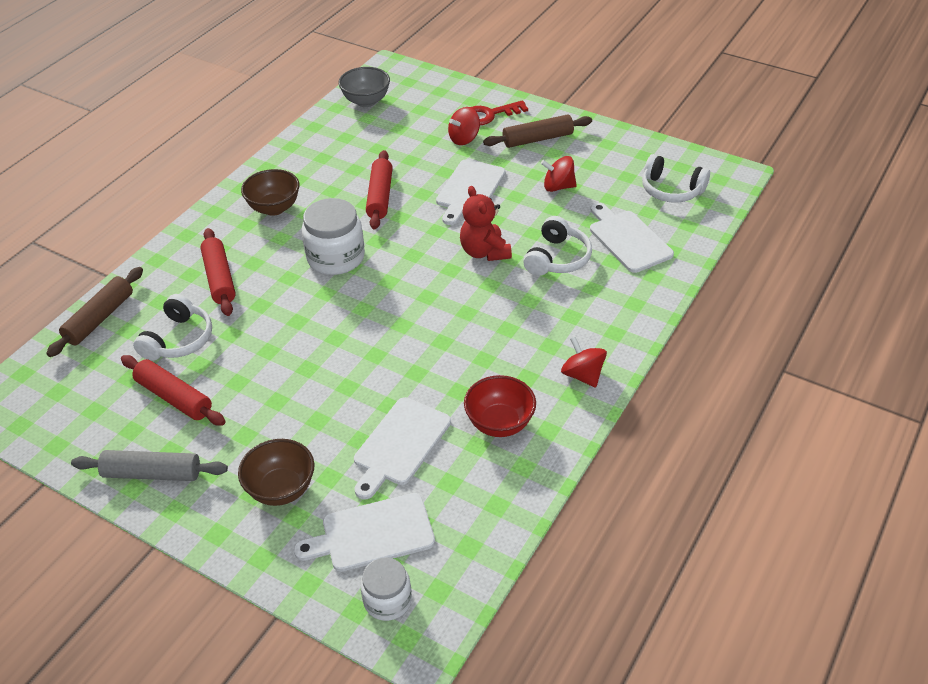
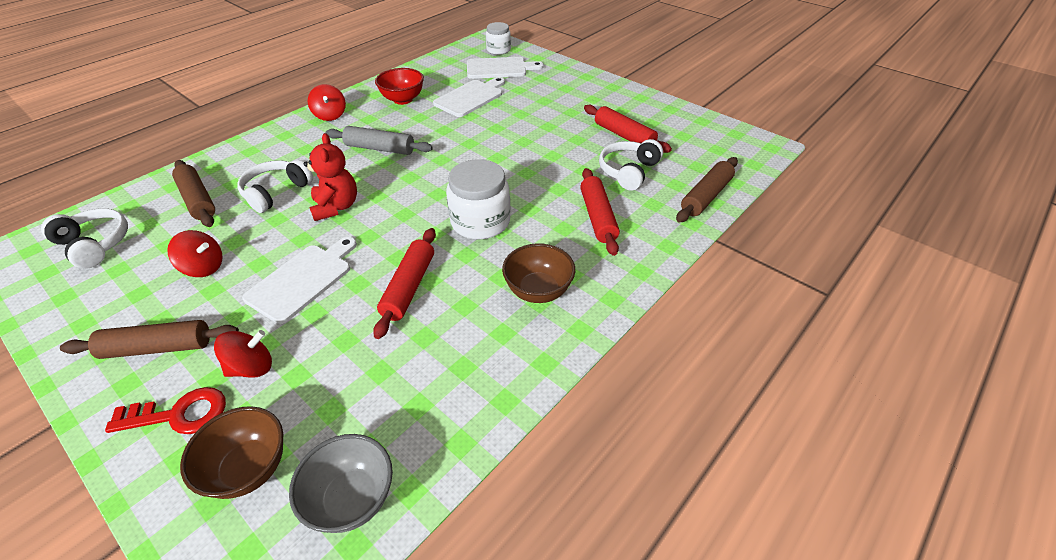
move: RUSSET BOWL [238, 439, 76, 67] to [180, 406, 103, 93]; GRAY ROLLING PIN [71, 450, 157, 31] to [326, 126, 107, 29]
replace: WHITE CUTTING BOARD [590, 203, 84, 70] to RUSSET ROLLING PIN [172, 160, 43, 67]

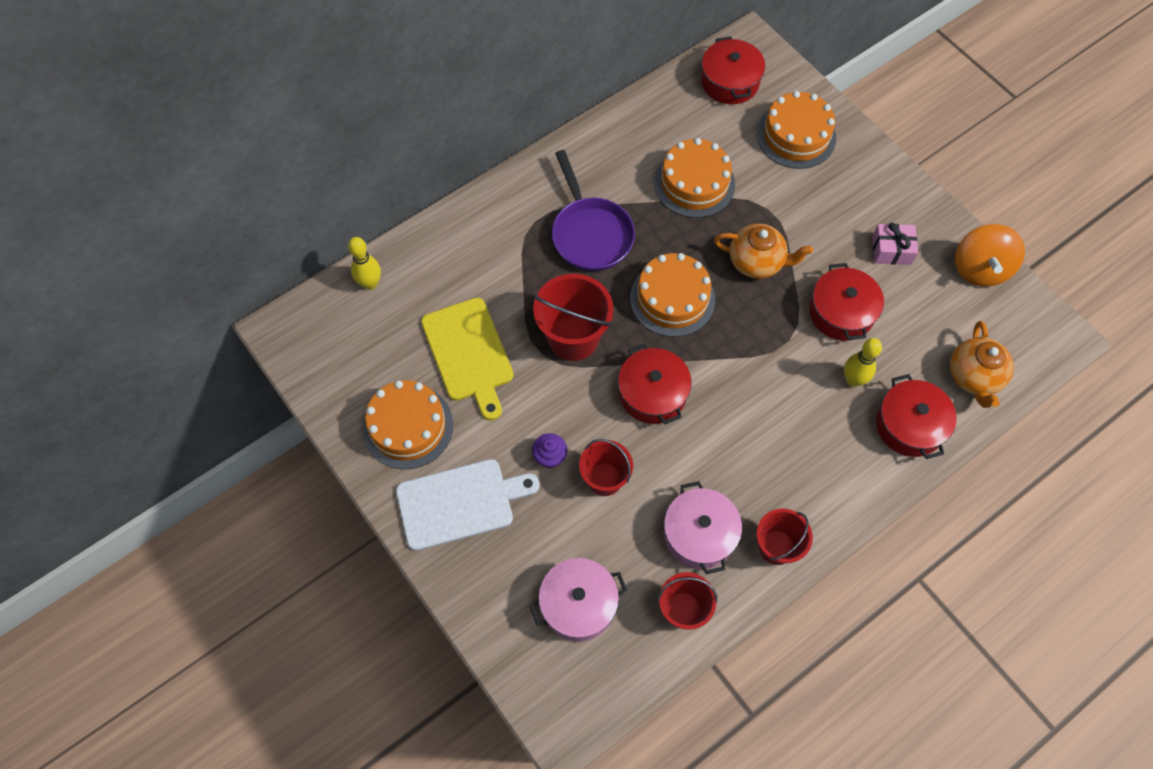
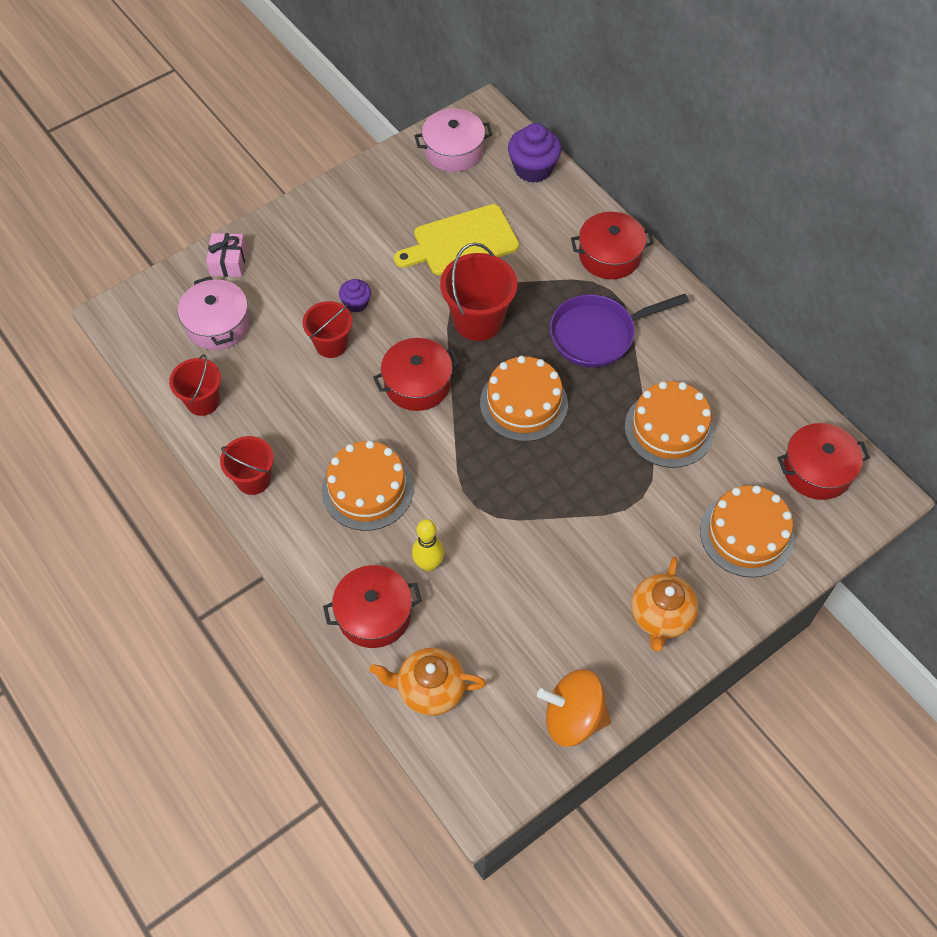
delete: WHITE CUTTING BOARD [396, 459, 144, 92]
move: ROSE-PINK GIFT [872, 223, 46, 42] to [206, 233, 41, 44]; ORANGE CAKE [363, 380, 90, 89] to [322, 441, 91, 90]; ROSE-PINK STOCKPOT [664, 481, 78, 93] to [414, 108, 79, 64]; SCARLET STOCKPOT [809, 263, 75, 78] to [571, 212, 83, 67]; ORANGE TEA POT [714, 224, 99, 55] to [631, 557, 67, 95]
replace: GOLDEN BOWLING PIN [348, 237, 33, 53] to PURPLE CUPCAKE [508, 123, 54, 60]

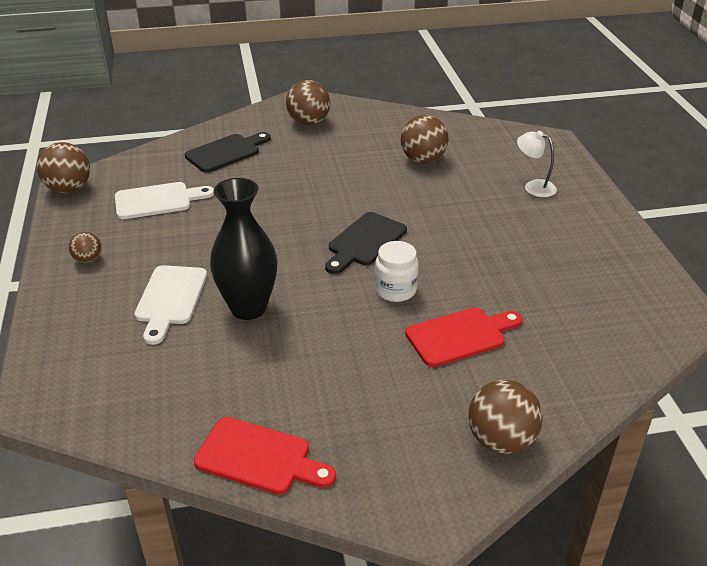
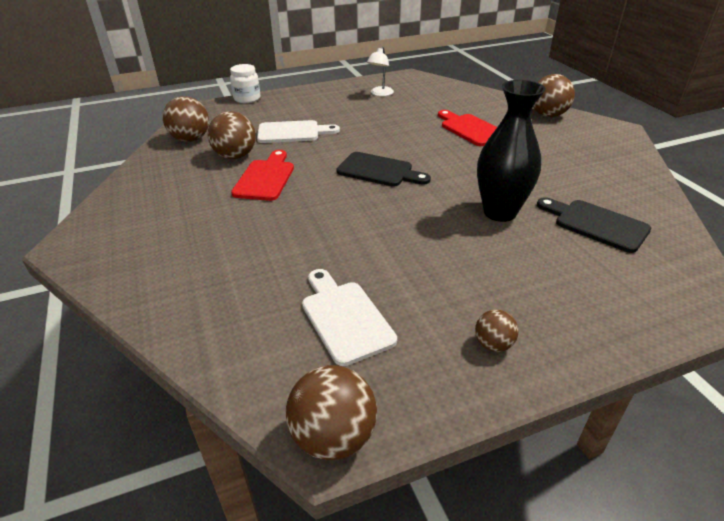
move: RUSSET BALL [286, 80, 44, 45] to [163, 96, 46, 46]; WHITE PRESERVE JAR [375, 241, 44, 61] to [230, 64, 30, 39]; SCARLET CUTTING BOARD [194, 417, 142, 78] to [231, 150, 63, 51]; WHITE CUTTING BOARD [134, 265, 73, 80] to [257, 120, 83, 23]; WHITE READING LAMP [517, 131, 40, 66] to [367, 47, 27, 49]; BLACK CUTTING BOARD [185, 132, 86, 41] to [537, 197, 114, 56]

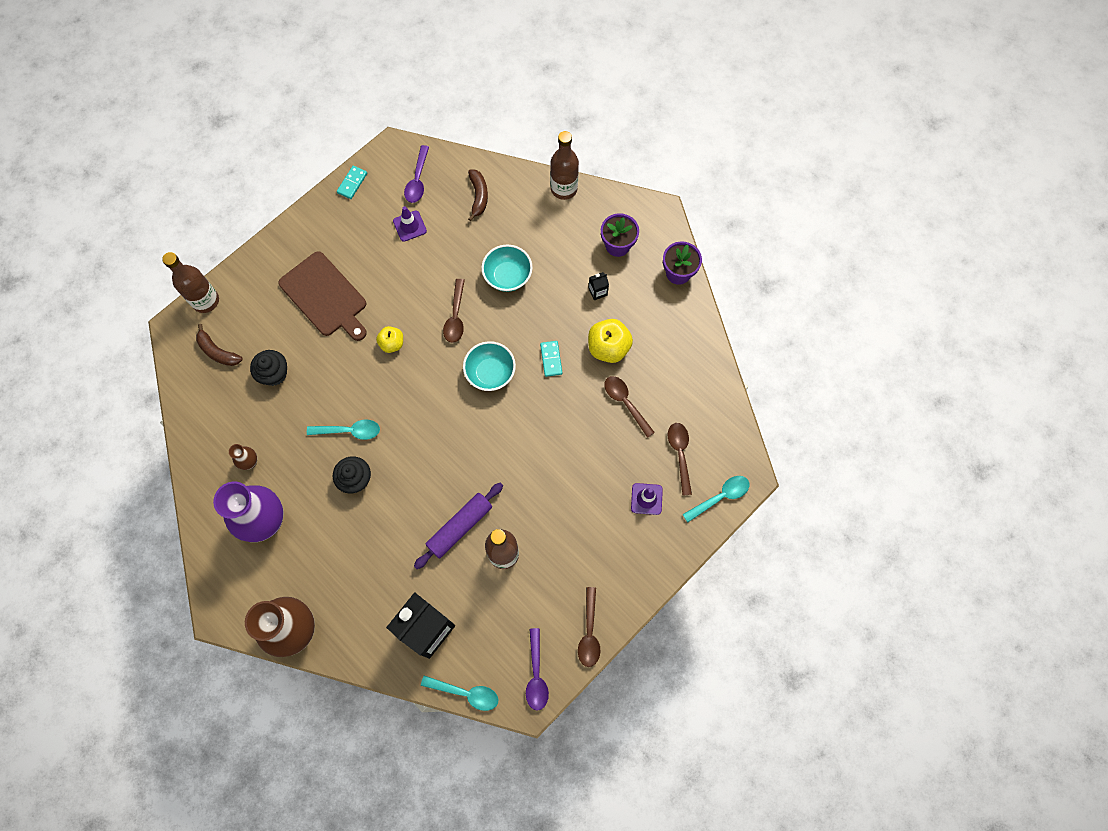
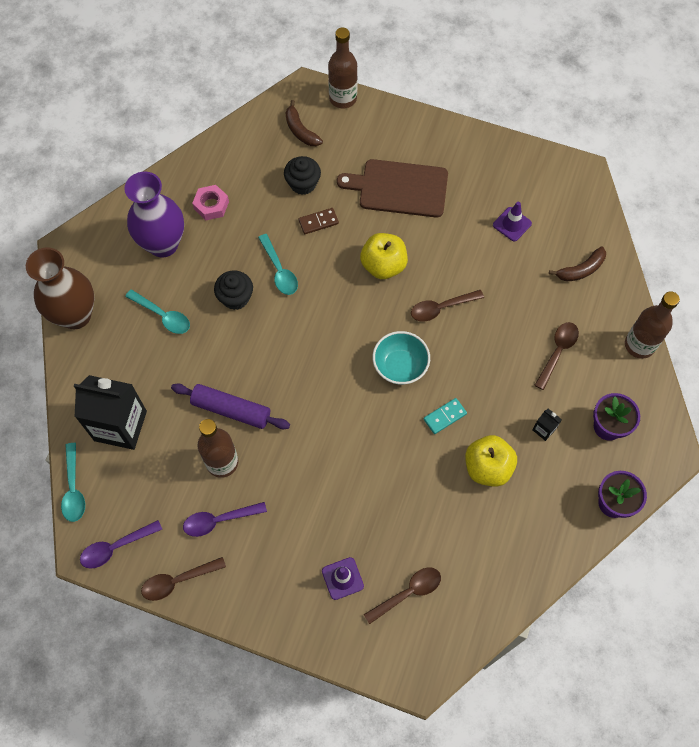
delete: TEAL DOMINO PIECE [337, 166, 30, 33]; TEAL BOWL [481, 245, 52, 47]
insert: RUSSET DOMINO PIECE [299, 208, 40, 26]
move: TEAL SPOON [682, 476, 68, 46] to [125, 289, 65, 45]; PURPLE SPOON [404, 145, 25, 58] to [183, 502, 84, 35]; RUSSET SPOON [605, 376, 50, 62] to [535, 322, 44, 68]
replace: RUSSET FLOWER VASE [229, 444, 28, 26] to ROSE-PINK NUT [192, 185, 37, 35]
rotate: RUSSET TOY BANANA [196, 324, 47, 42] = [285, 100, 38, 46] 45 degrees counterclockwise; RUSSET CUTTING BOARD [278, 251, 89, 90] = [337, 159, 111, 58] 75 degrees clockwise
resize: GOLDEN APPLE FRUIT [376, 326, 27, 27] = [360, 233, 48, 46] x1.65

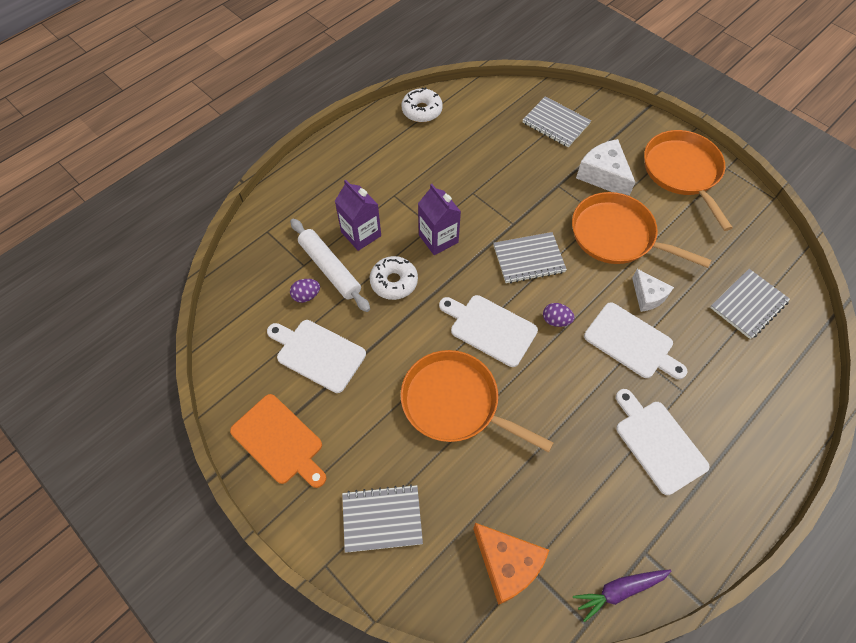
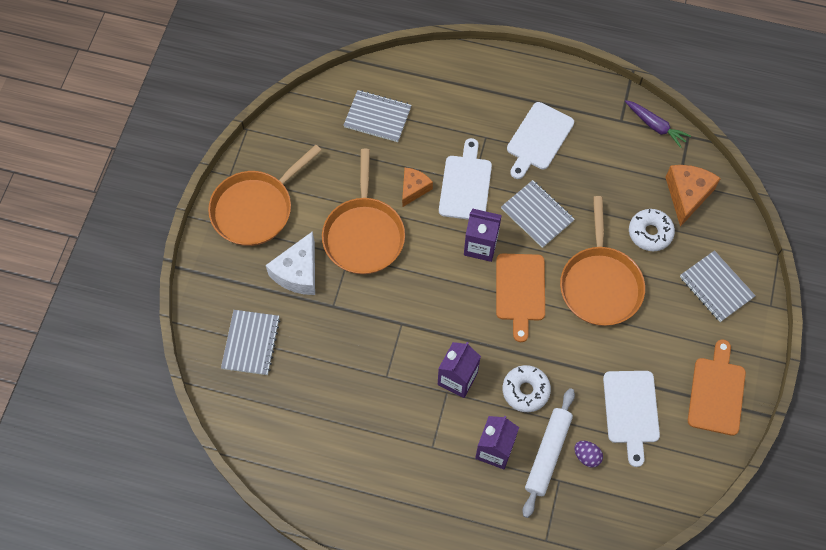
move: GRAY EXERCISE BOOK [493, 232, 74, 51] to [501, 180, 74, 68]; WHITE DONUT [401, 87, 42, 35] to [629, 209, 46, 42]
replace: PURPLE EGG SHAPE [543, 303, 32, 24] to PURPLE CARTON [464, 208, 38, 54]
recolor: WHITE PIECE OF CHEESE [632, 269, 42, 43] to ORANGE PIECE OF CHEESE [402, 168, 31, 39]; WHITE CUTTING BOARD [439, 295, 99, 72] to ORANGE CUTTING BOARD [496, 254, 49, 88]

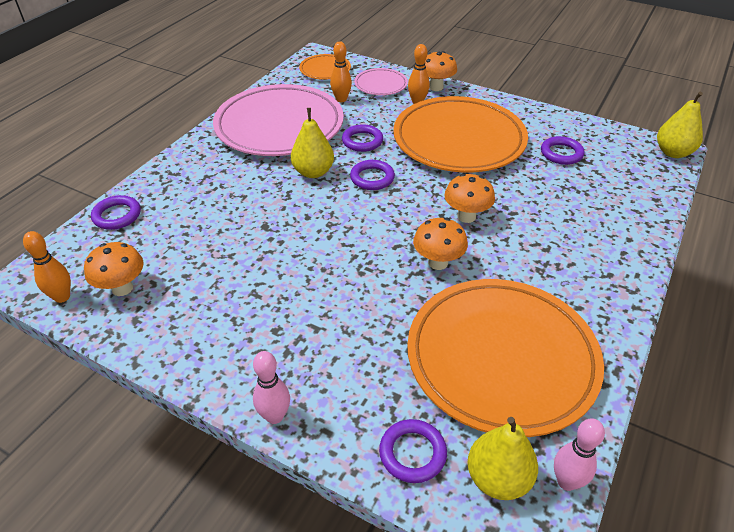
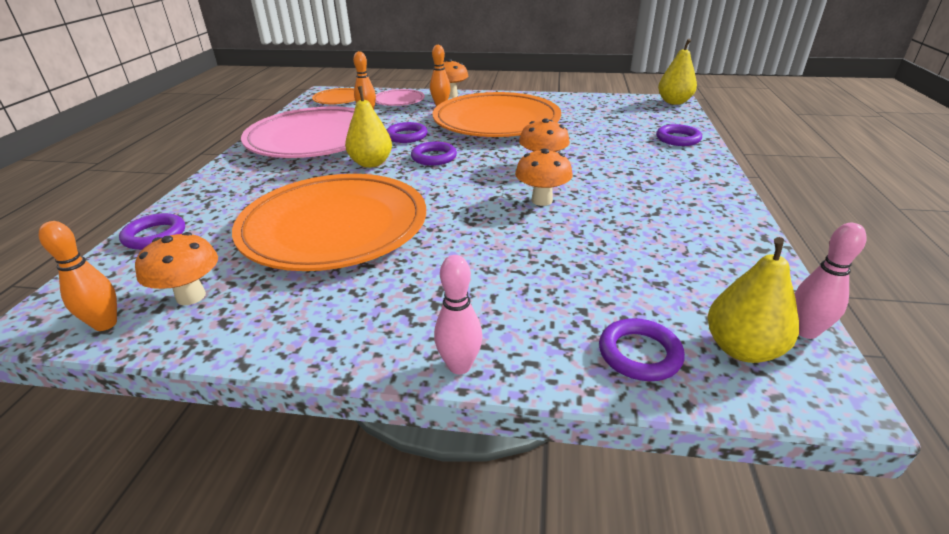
move: ORANGE DINNER PLATE [407, 279, 197, 158] to [232, 174, 194, 97]; PURPLE TORUS [541, 136, 44, 29] to [656, 124, 46, 22]

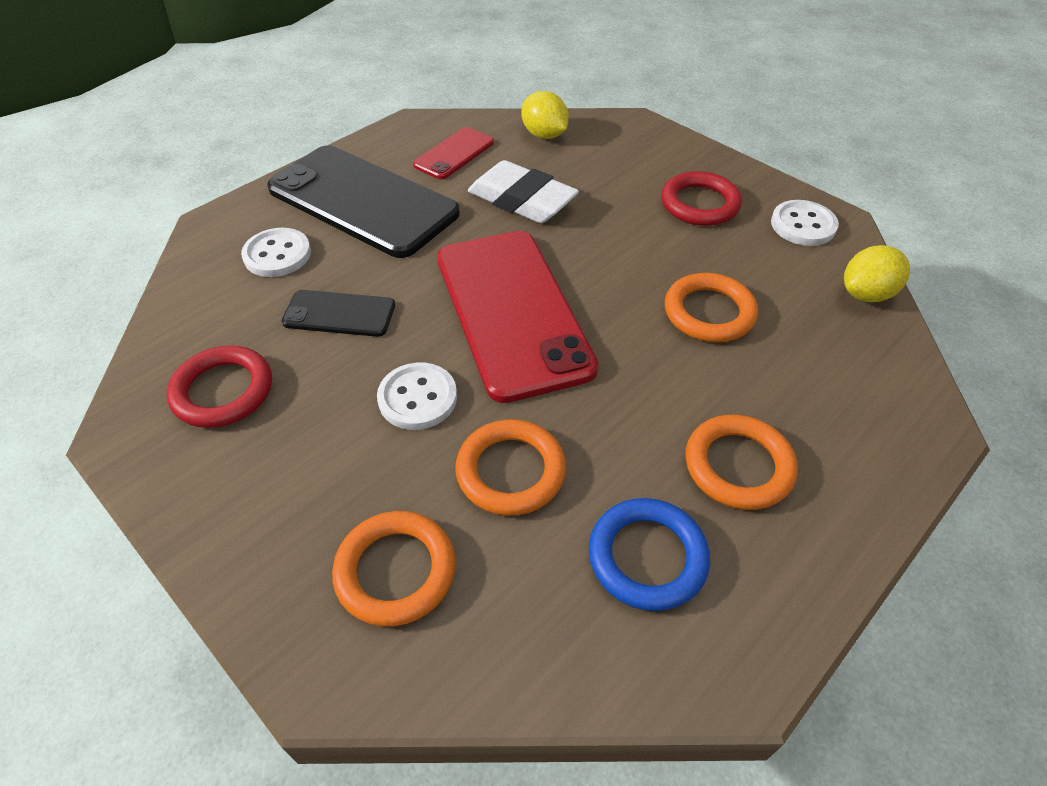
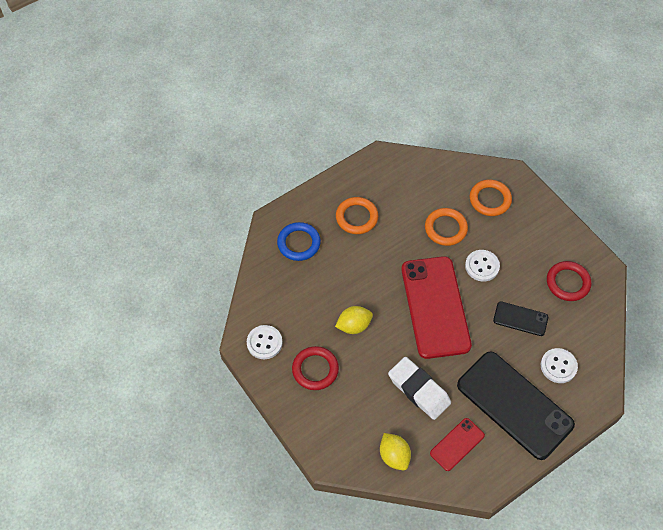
delete: ORANGE TORUS [665, 273, 93, 69]
move: ROYAL BLUE TORUS [589, 498, 121, 113] to [277, 222, 44, 39]; GOLDEN CITRUS FRUIT [844, 245, 66, 57] to [335, 306, 38, 28]

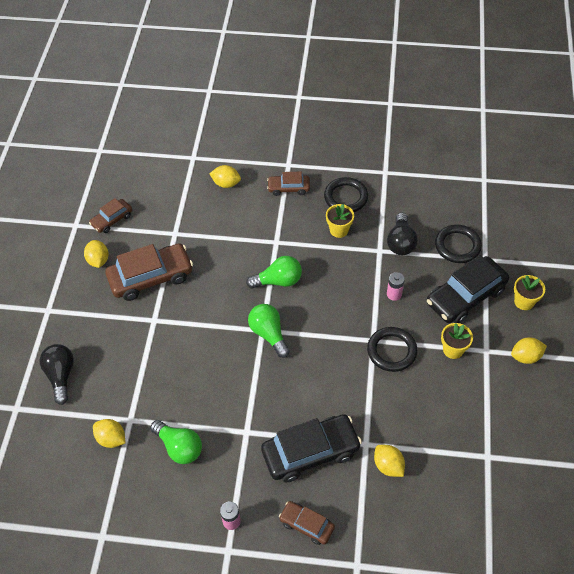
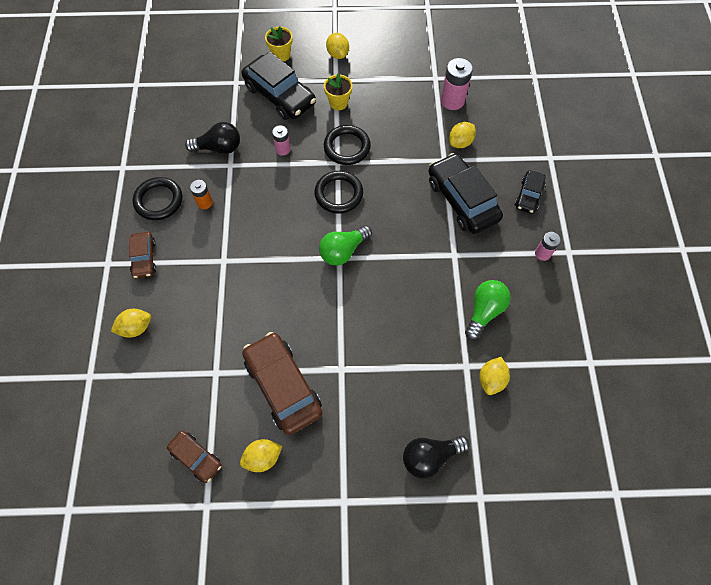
delete: LEAF-GREEN BULB [246, 256, 56, 33]
insert: ROSE-PINK POWER CELL [441, 58, 32, 52]
move: BLACK TORUS [435, 225, 47, 38] to [314, 171, 49, 43]
replace: GOLDEN POTTED PLANT [326, 204, 28, 34] to ORANGE POWER CELL [190, 180, 23, 29]
recolor: RUSSET AUTOMOBILE [279, 501, 56, 44] to BLACK AUTOMOBILE [515, 170, 31, 44]
rotate: GOLDEN CITRUS FRUIT [210, 165, 31, 23] = [111, 309, 40, 29] 60 degrees clockwise

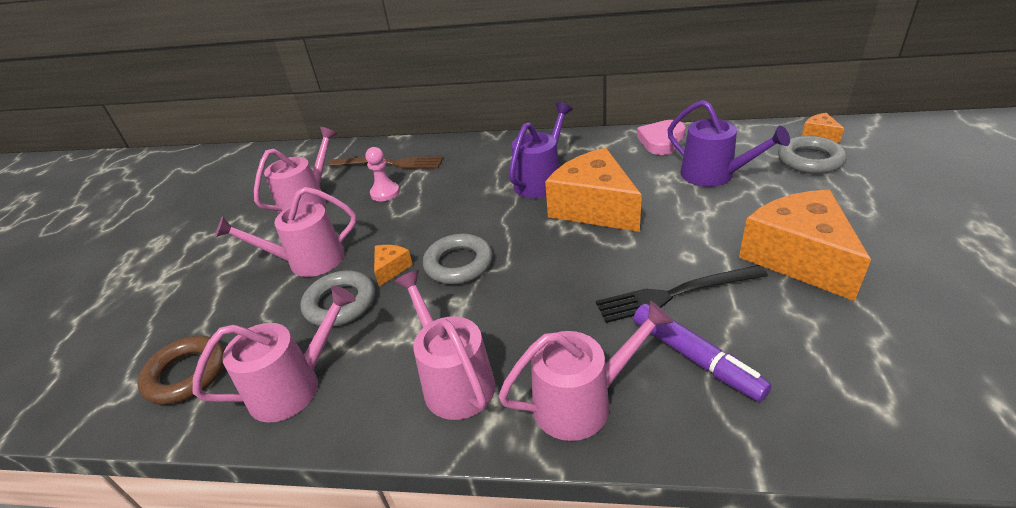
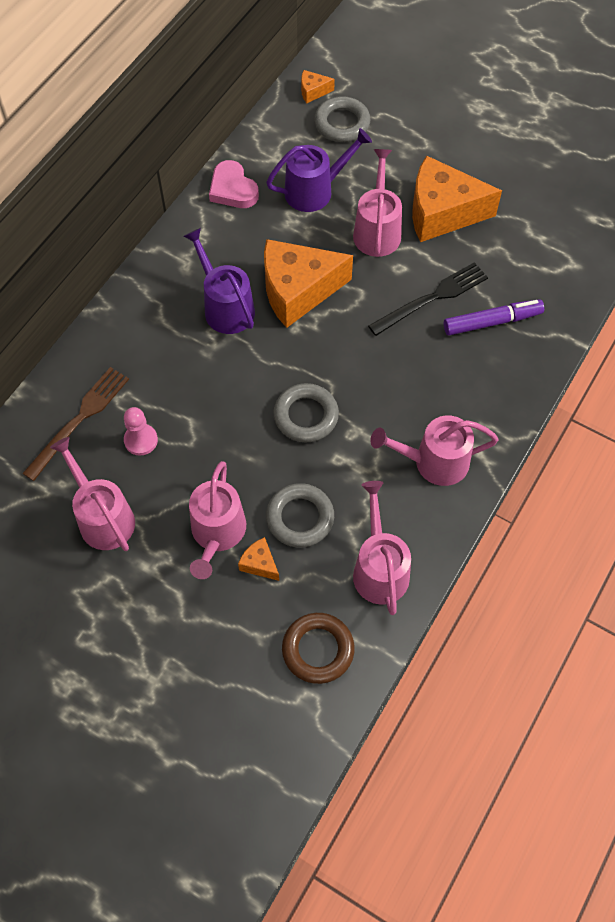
move: ORANGE PIECE OF CHEESE [374, 245, 39, 42] to [238, 537, 41, 44]; ROSE-PINK WATERING POT [498, 301, 175, 140] to [353, 149, 49, 108]
rotate: BLACK FORK [596, 265, 172, 58] = [368, 262, 120, 74] 135 degrees counterclockwise

